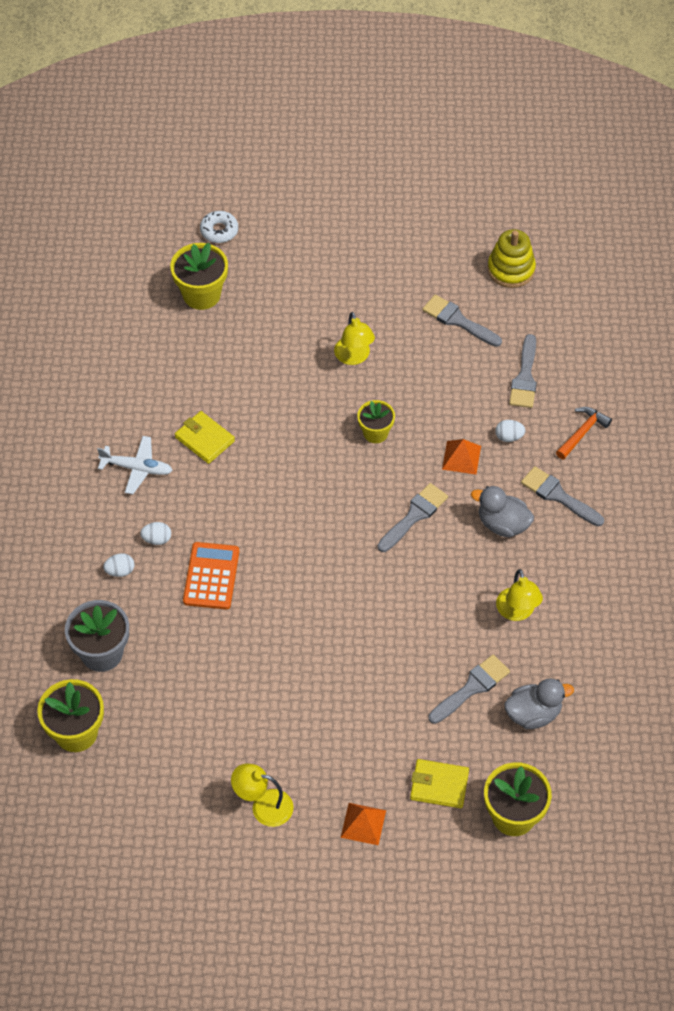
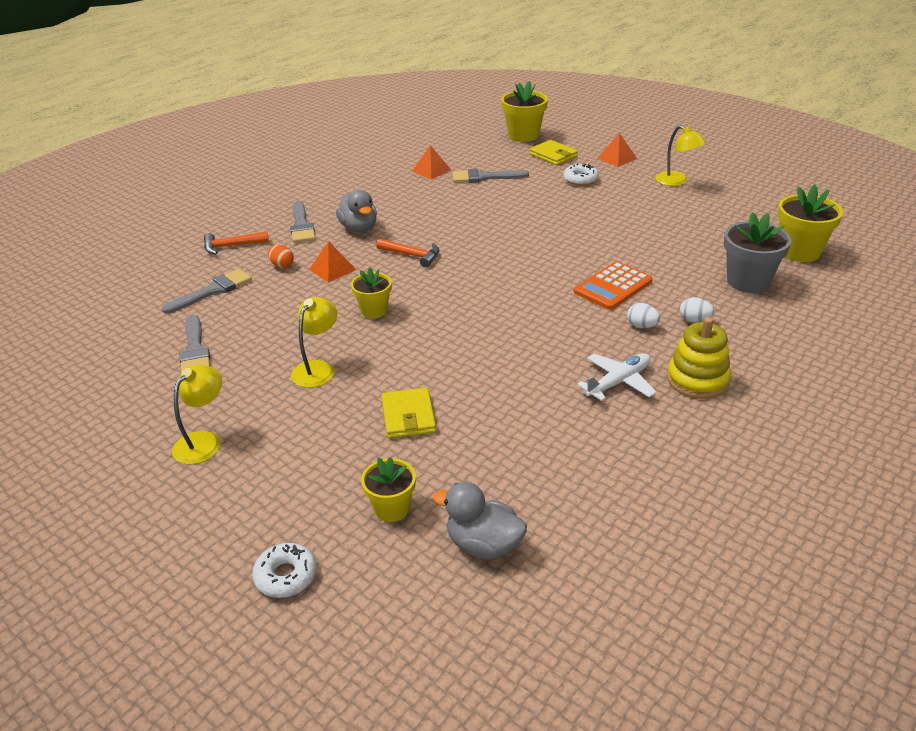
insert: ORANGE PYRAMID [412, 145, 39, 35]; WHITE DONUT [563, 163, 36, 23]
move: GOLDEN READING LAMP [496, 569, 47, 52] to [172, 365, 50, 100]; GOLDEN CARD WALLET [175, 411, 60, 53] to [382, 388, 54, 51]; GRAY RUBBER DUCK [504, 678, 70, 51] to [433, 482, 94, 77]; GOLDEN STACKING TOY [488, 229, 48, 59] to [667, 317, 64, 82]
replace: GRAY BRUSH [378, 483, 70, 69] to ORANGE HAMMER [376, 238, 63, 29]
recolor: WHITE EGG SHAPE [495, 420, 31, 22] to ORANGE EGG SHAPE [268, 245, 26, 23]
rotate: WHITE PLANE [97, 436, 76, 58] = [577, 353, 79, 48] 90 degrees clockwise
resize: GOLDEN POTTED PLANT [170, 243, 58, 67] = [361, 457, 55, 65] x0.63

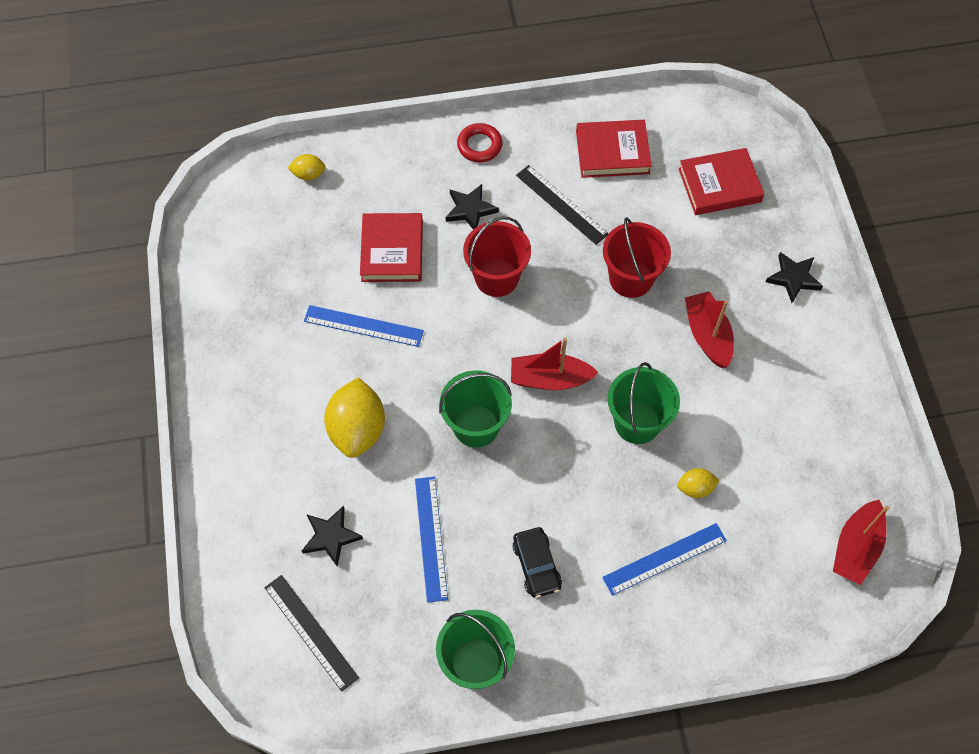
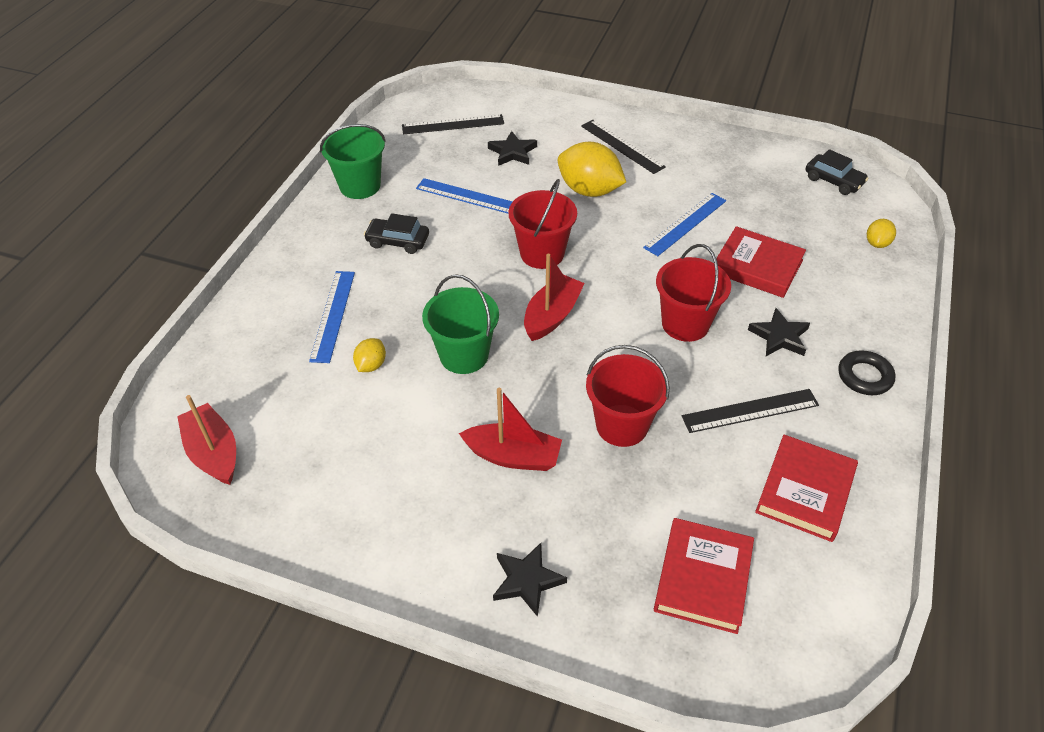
insert: BLACK STRAIGHTEDGE [581, 120, 85, 54]; BLACK AUTOMOBILE [805, 149, 63, 46]
recolor: LEAF-GREEN BUCKET [439, 370, 73, 78] to SCARLET BUCKET [508, 179, 69, 90]; SCARLET TORUS [457, 123, 45, 39] to BLACK TORUS [838, 350, 57, 45]

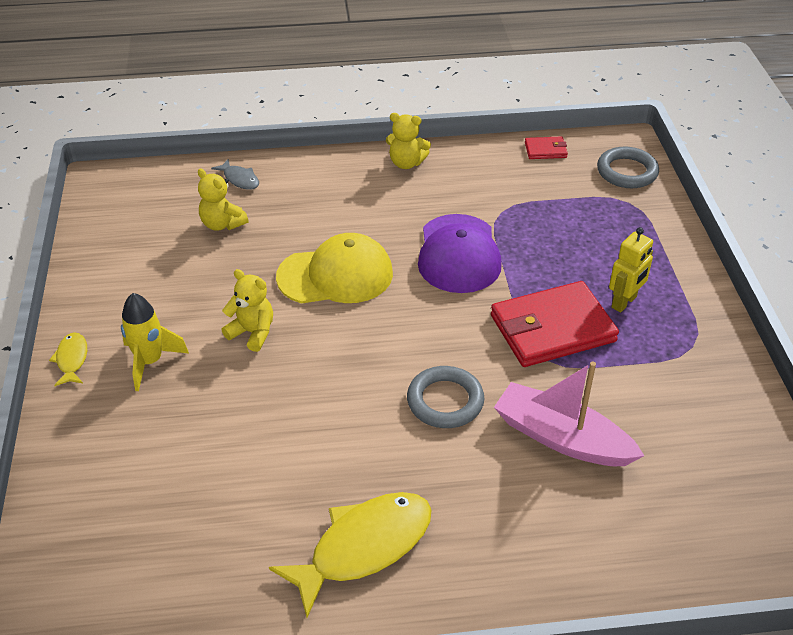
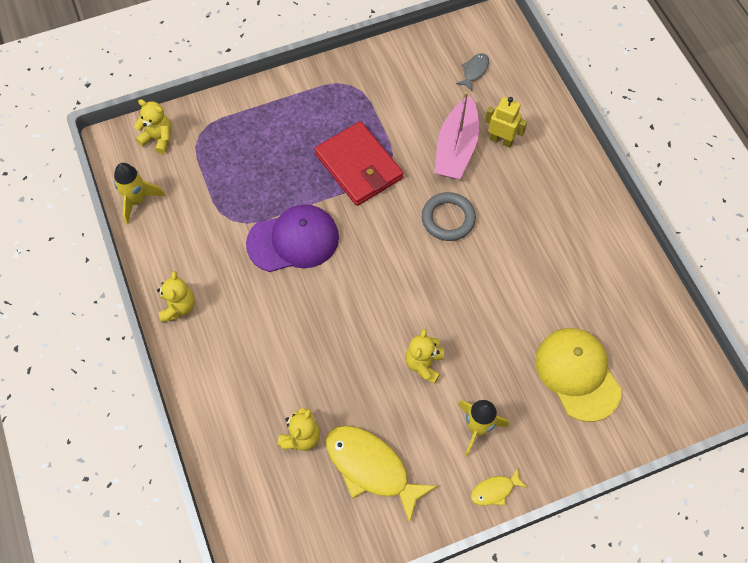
move: GOLDEN FISH [269, 492, 163, 126] to [326, 425, 112, 99]; GRAY FISH [211, 159, 48, 31] to [456, 53, 33, 38]; GOLDEN ROBOT [609, 227, 44, 85] to [485, 97, 42, 51]; GOLDEN CAP [276, 233, 117, 71] to [535, 328, 87, 94]
replace: SCARLET CARD WALLET [525, 136, 43, 23] to GOLDEN ROCKET [114, 163, 51, 62]; GRAY TORUS [597, 146, 62, 42] to GOLDEN TEDDY [134, 99, 38, 55]

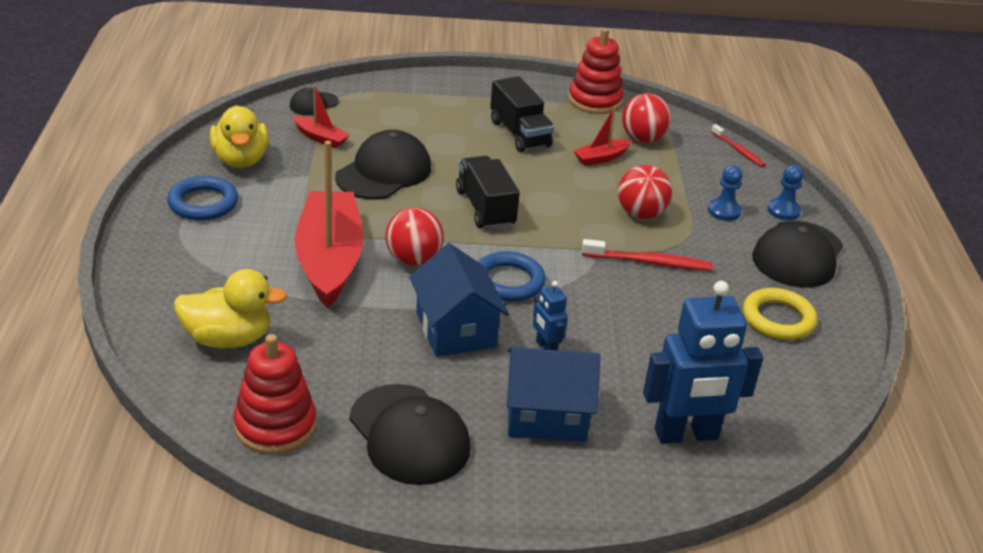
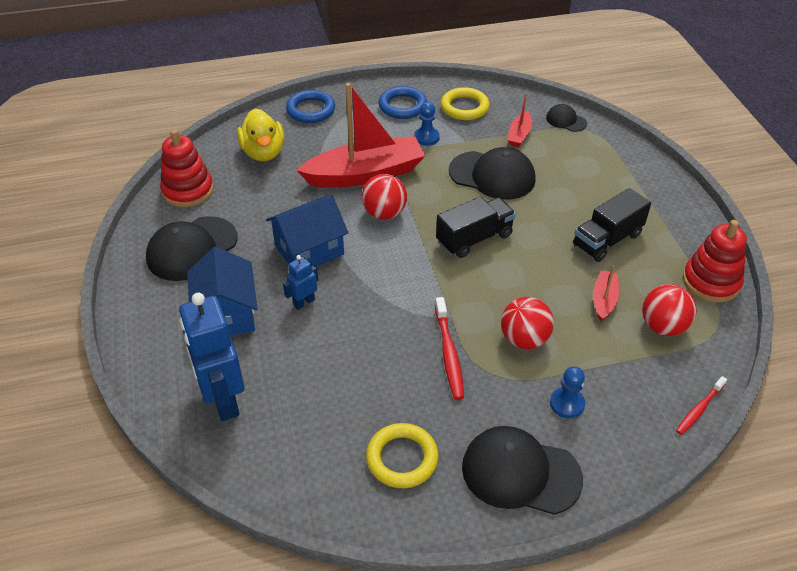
move: ROYAL BLUE TORUS [478, 251, 68, 51] to [286, 90, 49, 33]; ROYAL BLUE GAME PAWN [767, 165, 36, 55] to [414, 102, 26, 44]
replace: GOLDEN RUBBER DUCK [210, 105, 59, 63] to GOLDEN TORUS [441, 87, 49, 33]
rotate: SCARLET BOAT [573, 107, 59, 59] = [593, 265, 26, 56] 60 degrees clockwise

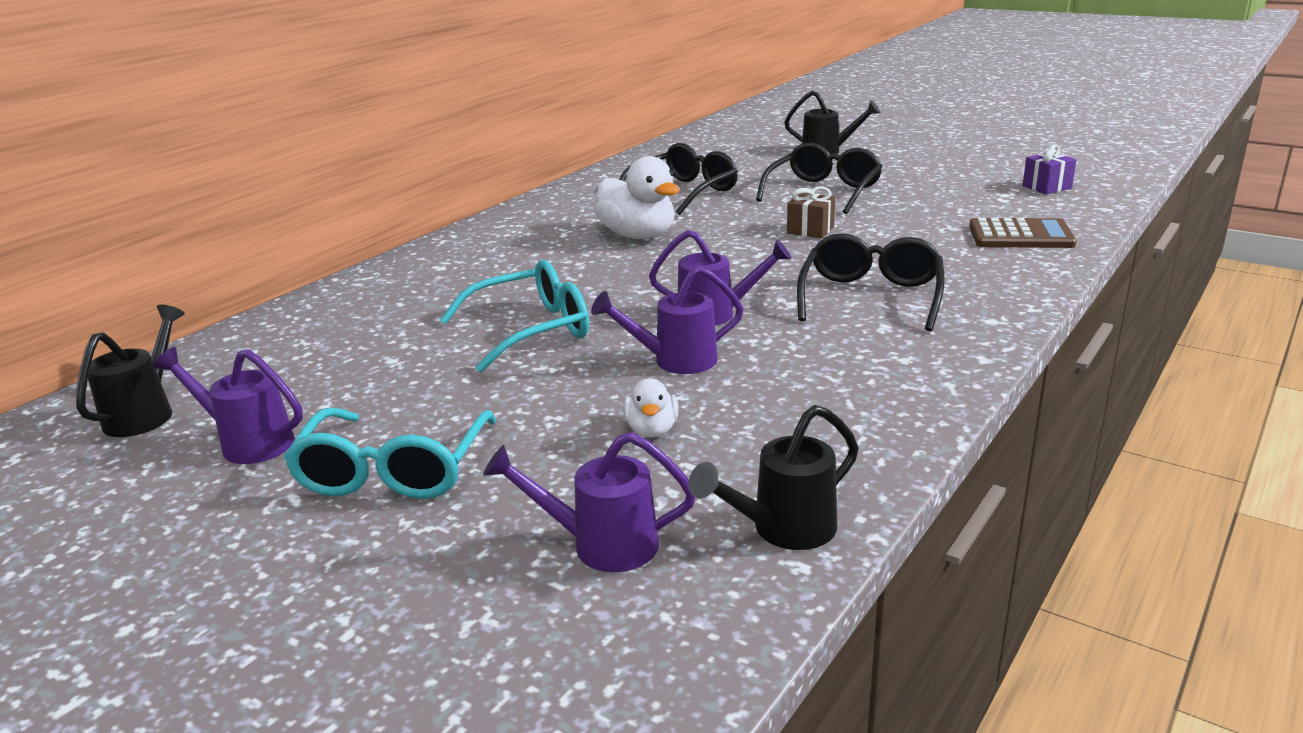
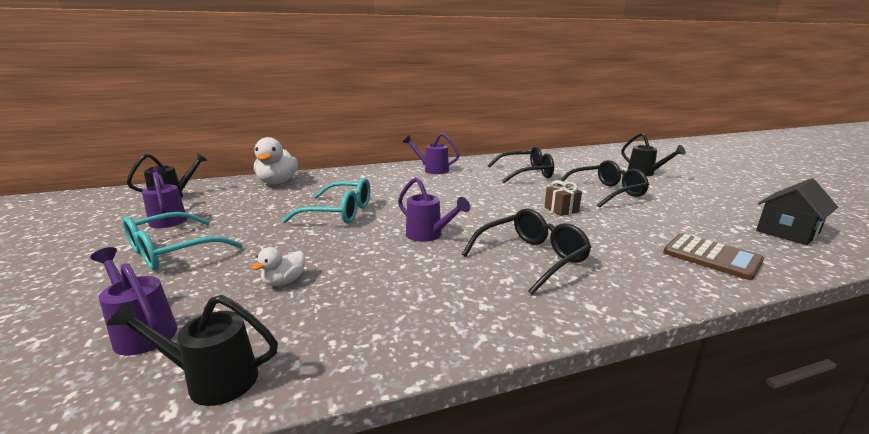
move: WHITE RUBBER DUCK [595, 156, 85, 83] to [254, 137, 44, 47]; PURPLE WATERING POT [591, 266, 153, 108] to [403, 133, 56, 41]
replace: PURPLE GIFT [1023, 144, 53, 50] to BLACK HOUSE [756, 178, 82, 67]

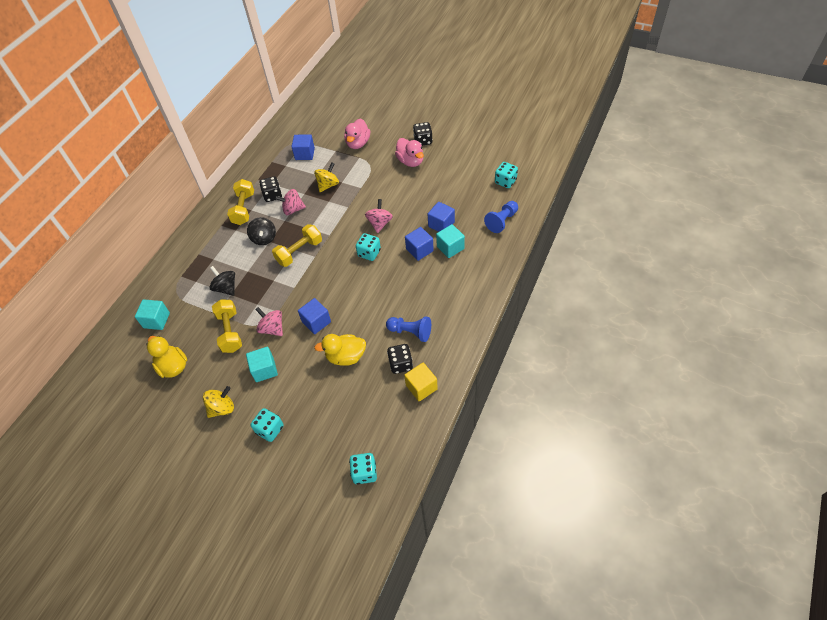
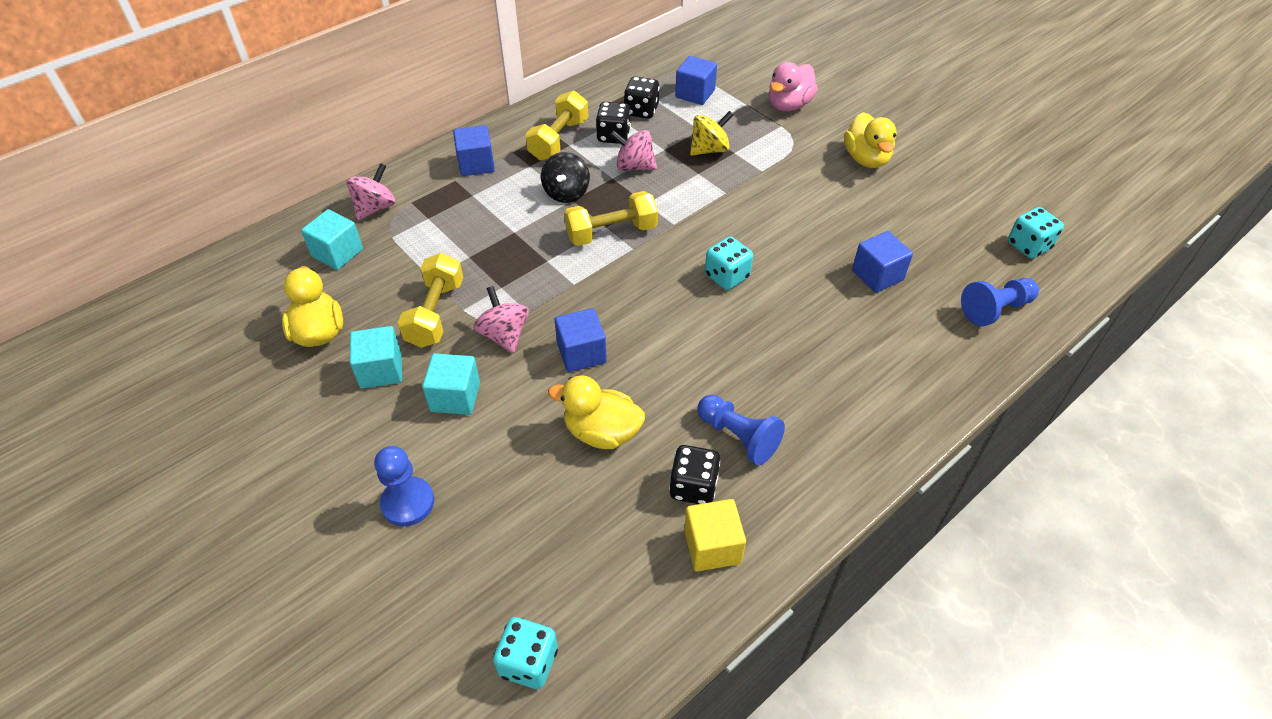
delete: GOLDEN SPINNING TOP [203, 386, 31, 32]; BLACK SPINNING TOP [209, 266, 26, 30]
move: ROSE-PINK SPINNING TOP [365, 199, 28, 34] to [346, 163, 49, 57]; TEAL CUBE [436, 224, 29, 34] to [350, 326, 52, 63]; ROYAL BLUE CUBE [405, 227, 29, 34] to [453, 125, 42, 51]; BLACK DICE [413, 122, 20, 24] to [624, 76, 36, 43]
replace: TEAL DICE [250, 408, 34, 34] to ROYAL BLUE GAME PAWN [374, 446, 60, 80]
recolor: ROSE-PINK RUBBER DUCK [395, 138, 29, 29] to GOLDEN RUBBER DUCK [844, 112, 53, 56]

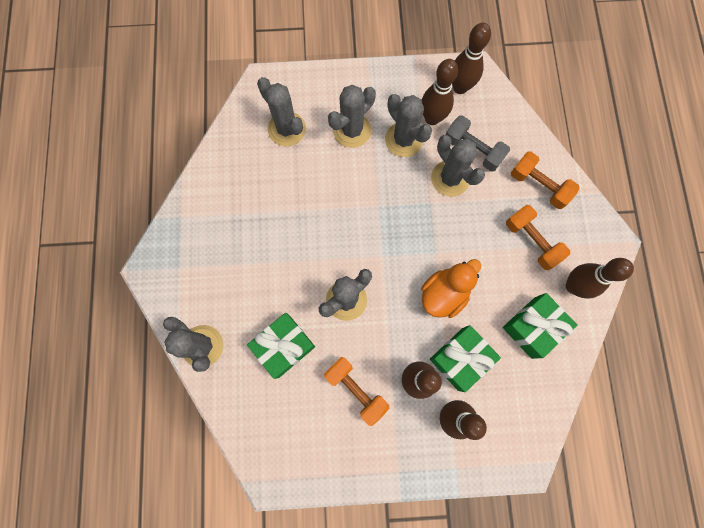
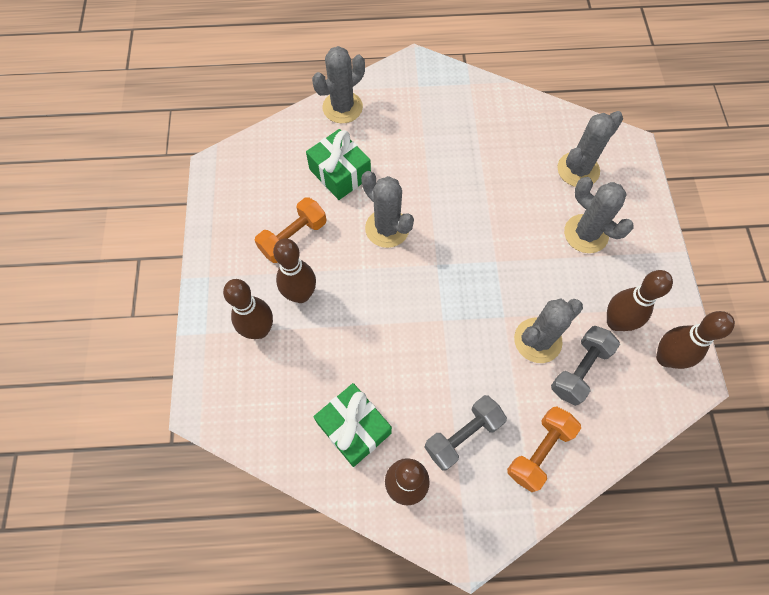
delete: GRAY CACTUS [385, 94, 47, 63]; ORANGE RUBBER DUCK [421, 259, 60, 59]; LEAF-GREEN GIFT [430, 325, 71, 67]
recolor: ORANGE DUMBBELL [506, 205, 64, 65] to GRAY DUMBBELL [425, 395, 82, 76]

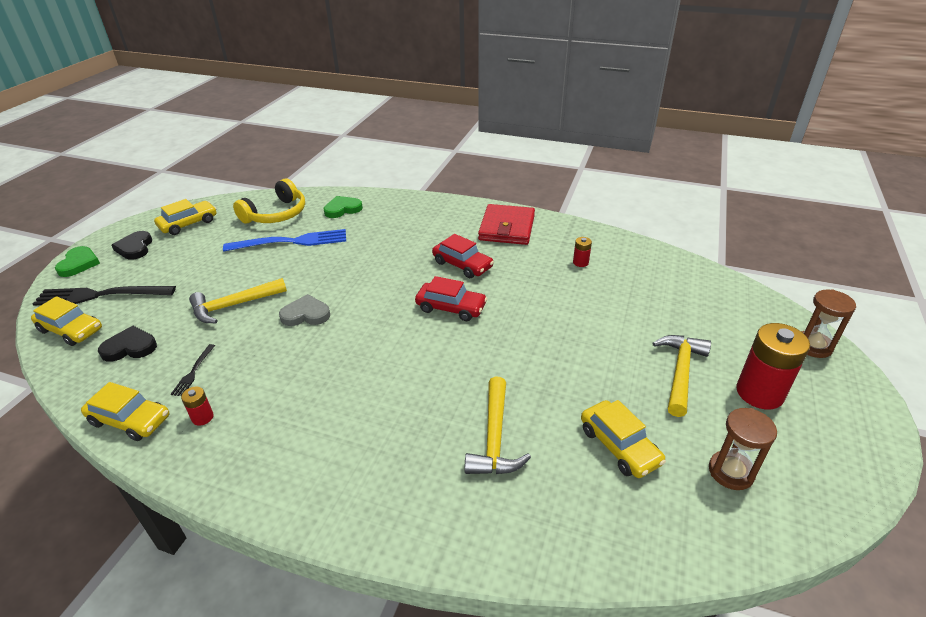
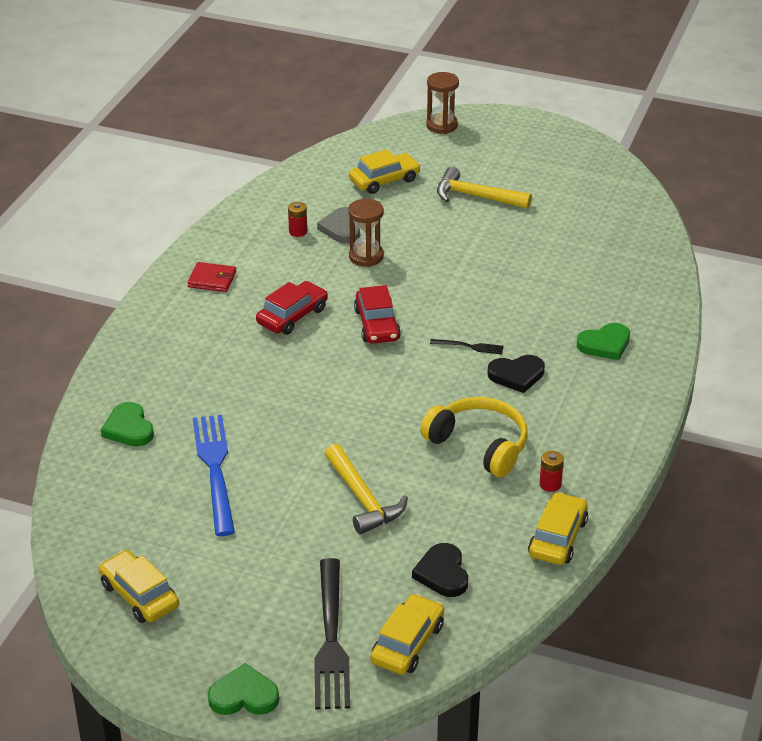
delete: GOLDEN HAMMER [464, 377, 67, 97]; SCARLET POWER CELL [736, 323, 74, 86]
insert: LEAF-GREEN HEART [577, 323, 53, 37]
move: GRAY HEART [279, 294, 51, 32] to [317, 207, 43, 37]; RUSSET SANDGLASS [709, 408, 68, 82] to [348, 199, 36, 68]; GOLDEN AUTOMOBILE [581, 400, 85, 78] to [349, 149, 72, 45]; GOLDEN HEADPHONES [233, 178, 72, 45] to [420, 397, 108, 80]; BLACK FORK [171, 344, 44, 52] to [430, 339, 74, 15]; BLACK HEART [111, 231, 41, 29] to [487, 355, 58, 38]
rotate: SCARLET AUTOMOBILE [415, 276, 72, 45] = [354, 285, 47, 59] 150 degrees clockwise
resize: SCARLET CARD WALLET [478, 204, 57, 41] = [187, 262, 49, 30] x0.55

